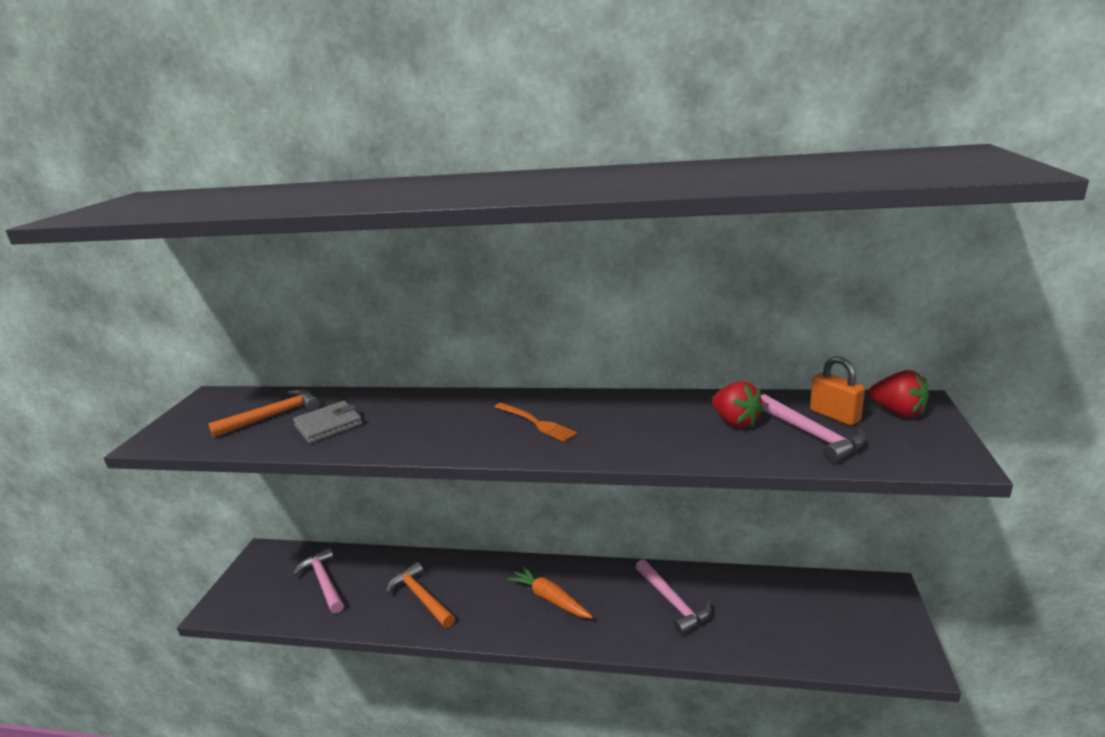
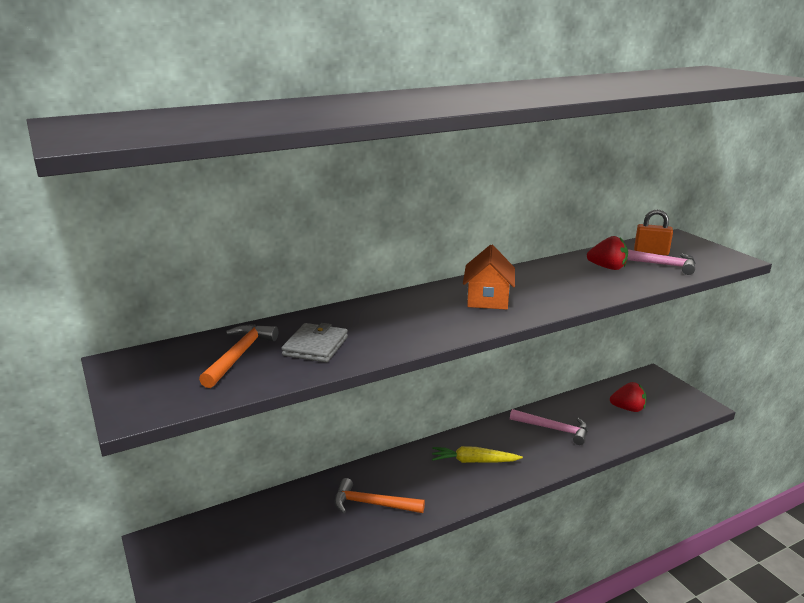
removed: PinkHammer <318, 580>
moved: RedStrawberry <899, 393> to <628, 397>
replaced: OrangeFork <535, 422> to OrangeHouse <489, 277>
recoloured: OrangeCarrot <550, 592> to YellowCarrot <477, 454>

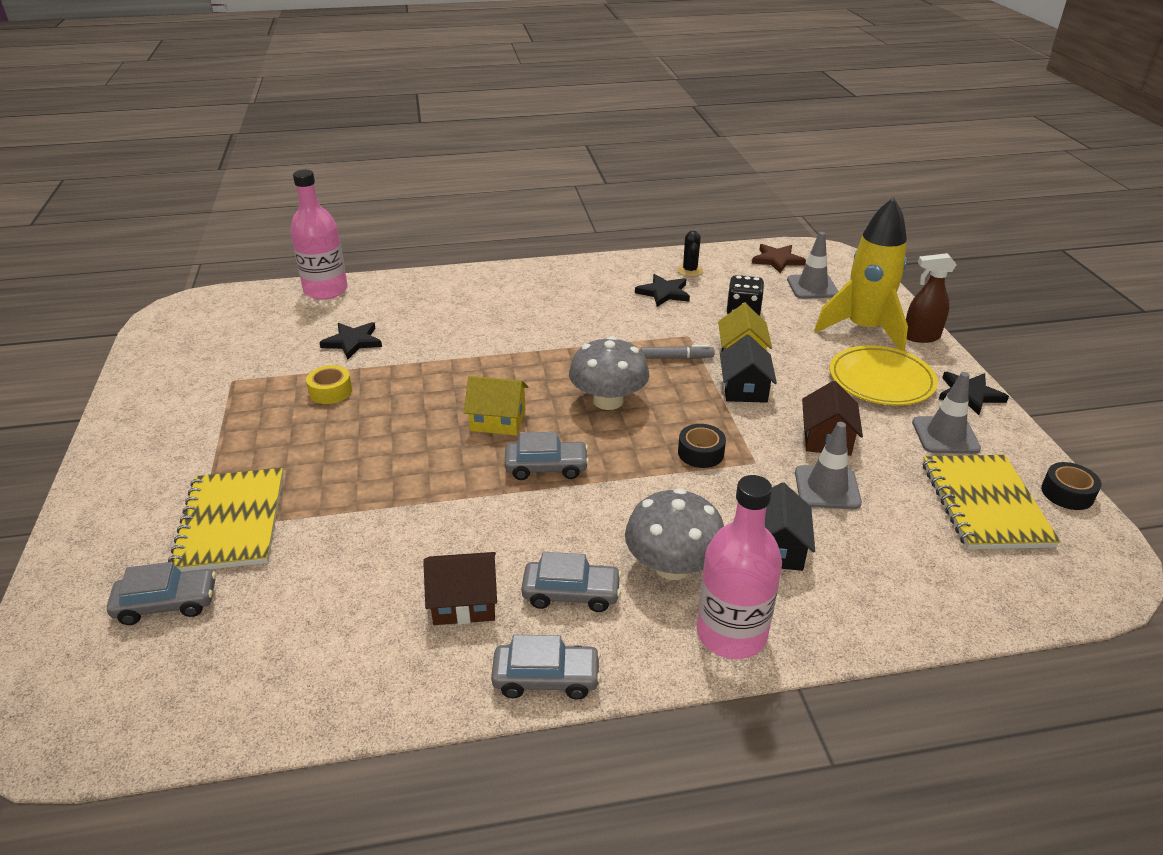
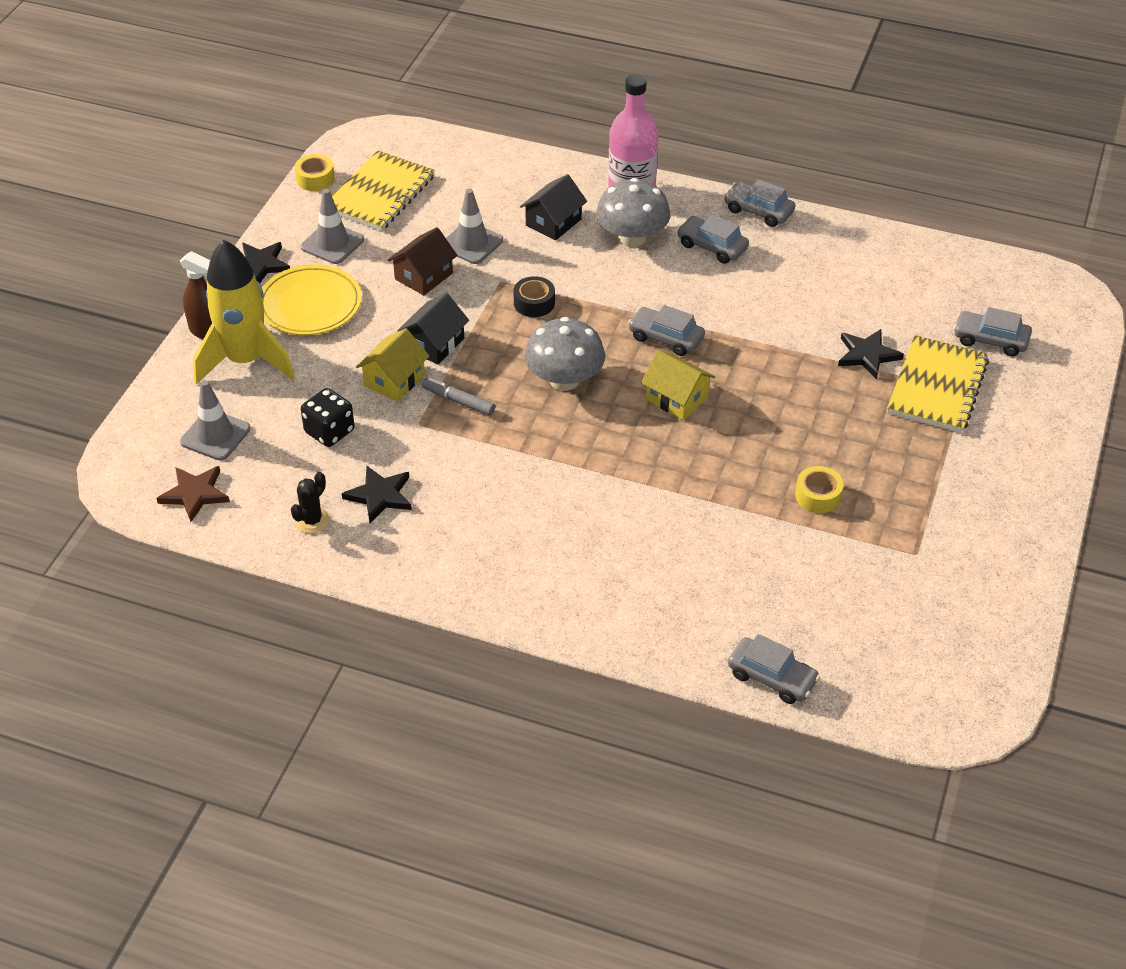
removed: BrownHouse <460, 588>
moved: BlackStar <350, 340> to <871, 354>
replaced: PinkBottle <319, 235> to GreyCar <774, 669>
recoloured: BlackTape <1071, 486> to YellowTape <314, 172>

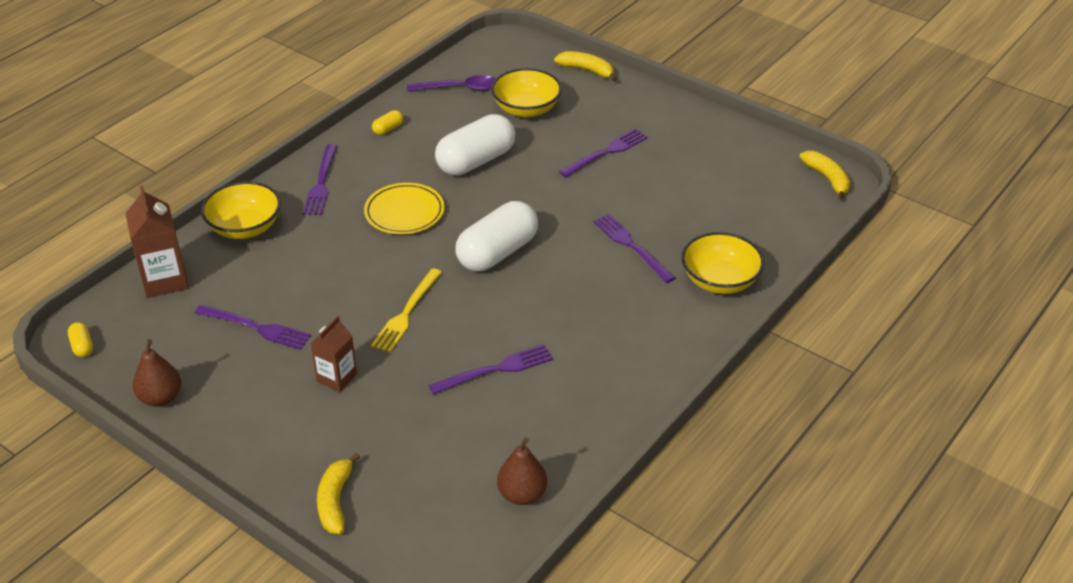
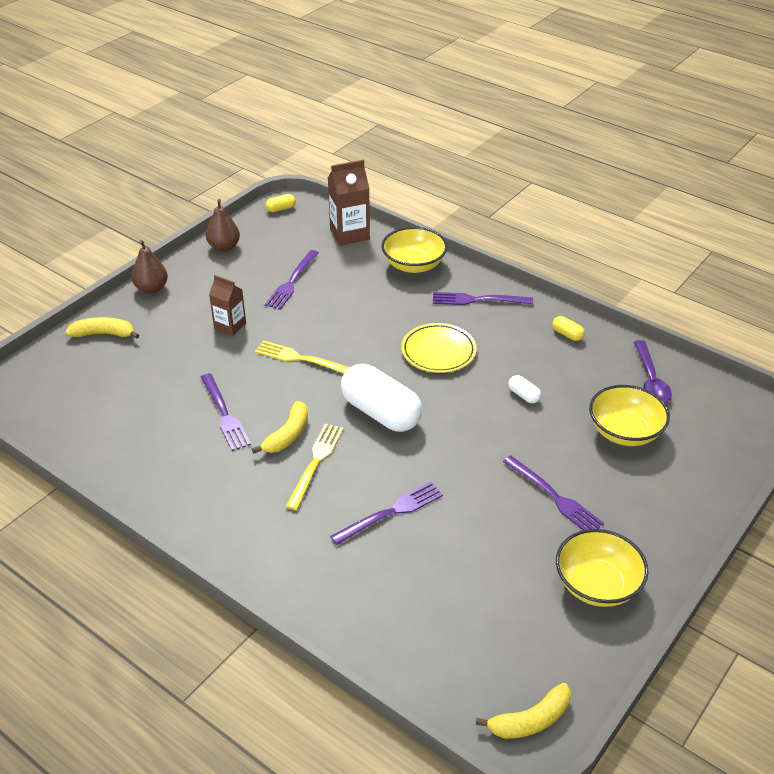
added: YellowFork <315, 467>
moved: BrownPear <522, 471> to <150, 267>; YellowBanana <585, 66> to <280, 427>; YellowBowl <722, 263> to <602, 568>
resized: WhiteCapsule <475, 144> = <525, 389> x0.41

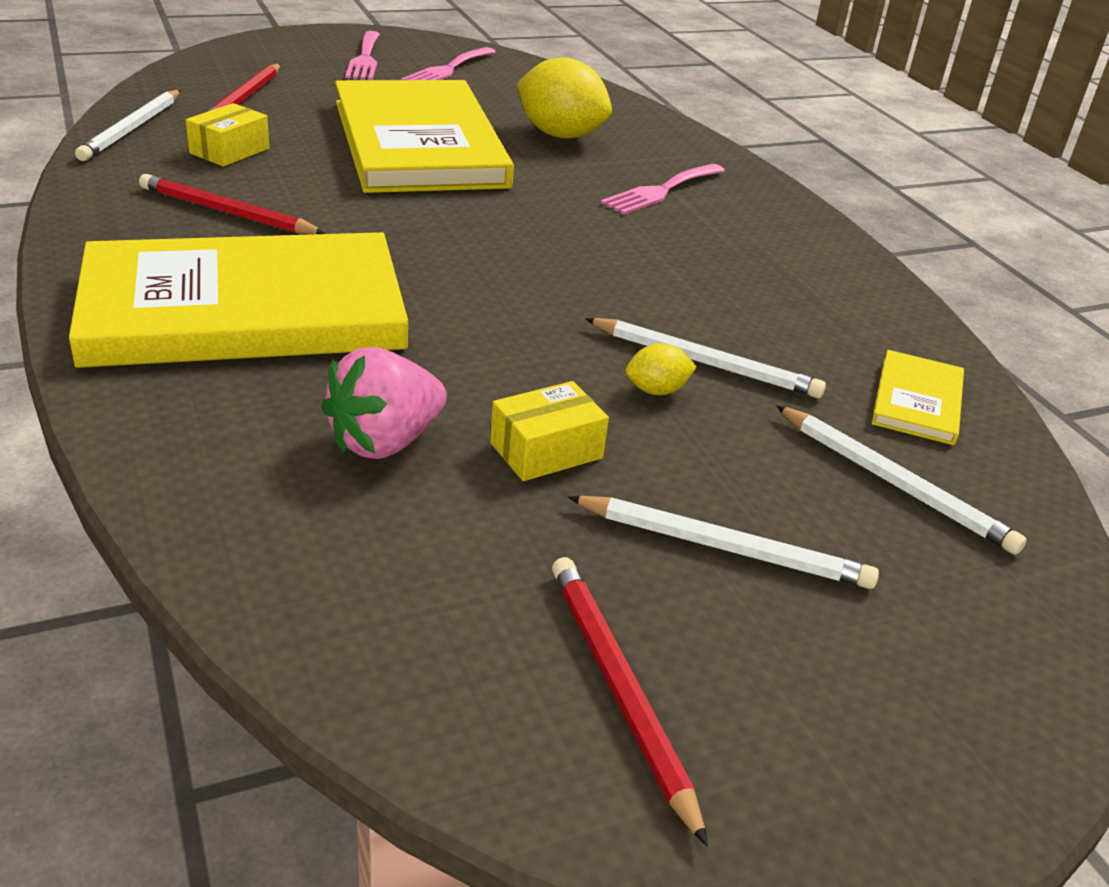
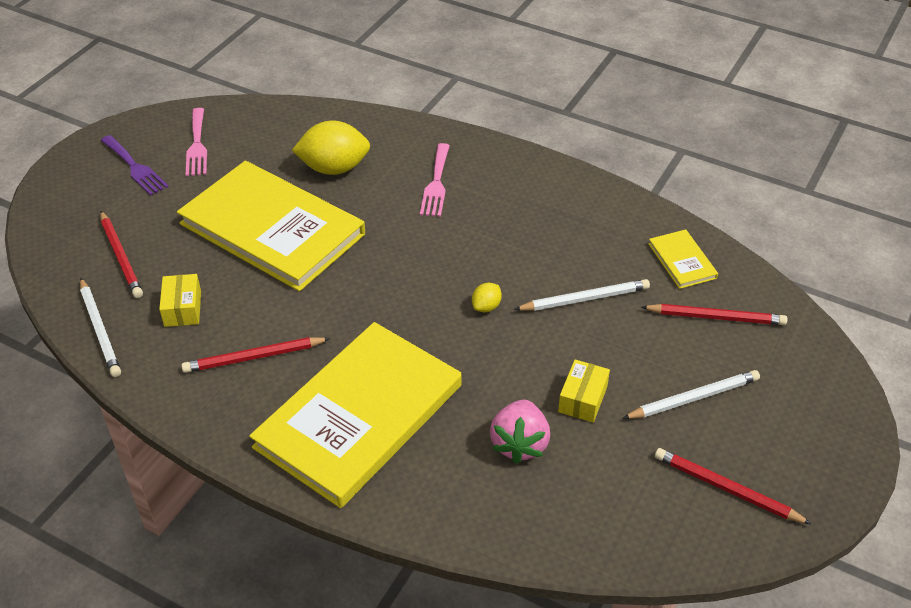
moved: YellowLemon <661, 369> to <487, 297>
recoloured: PinkFork <362, 55> to PurpleFork <135, 165>; WhitePencil <901, 480> to RedPencil <714, 314>

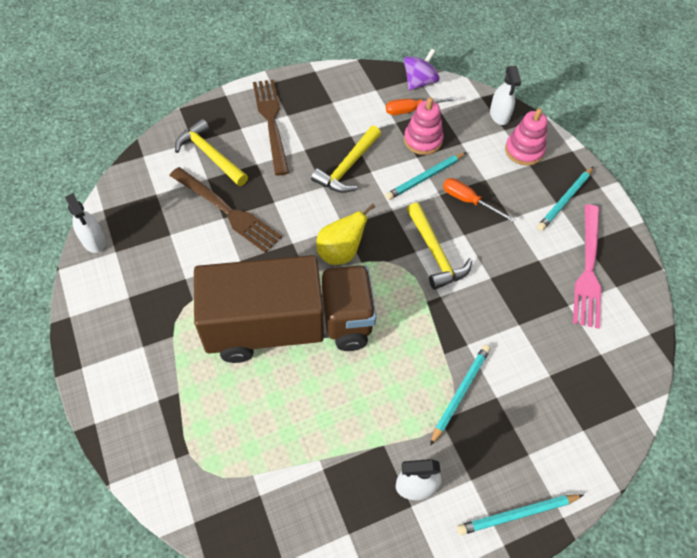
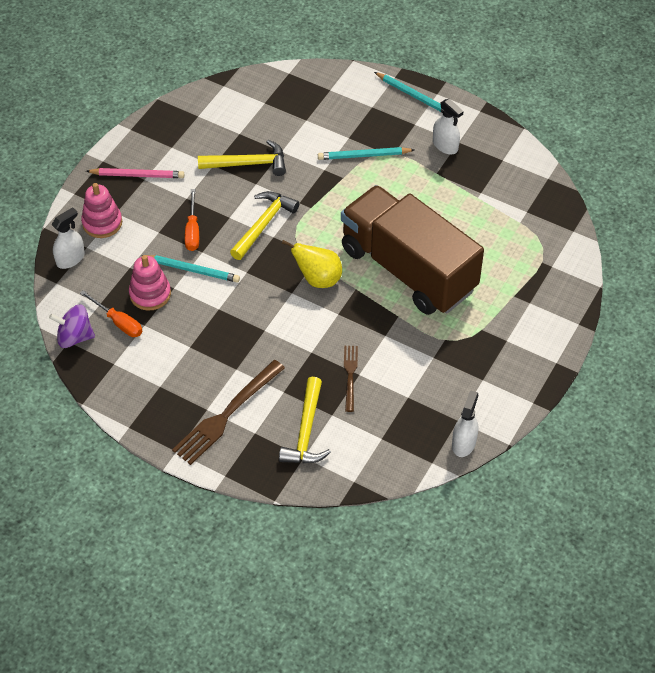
removed: PinkFork <587, 266>
moved: YellowHammer <346, 159> to <242, 158>
recoloured: TurquoisePencil <565, 199> to PinkPencil <135, 173>
resized: BrownFork <225, 210> = <351, 379> x0.56

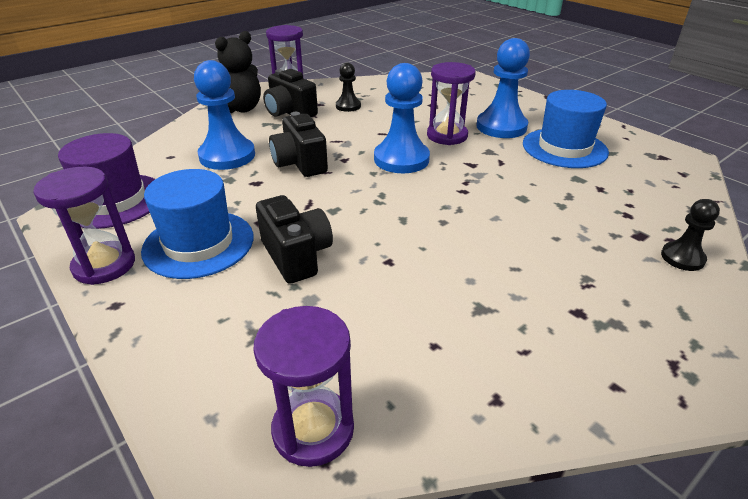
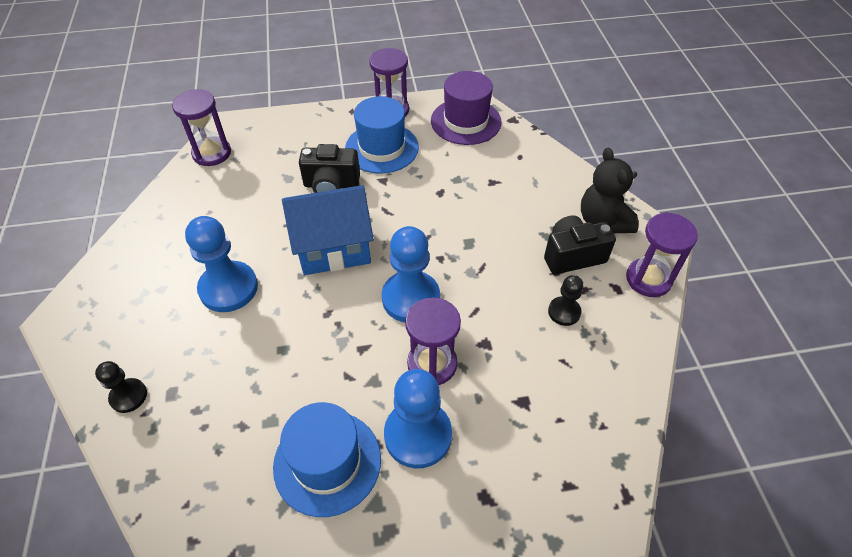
removed: BlackCamera <298, 144>
added: BlueHouse <328, 230>
moved: BluePawn <224, 115> to <221, 264>

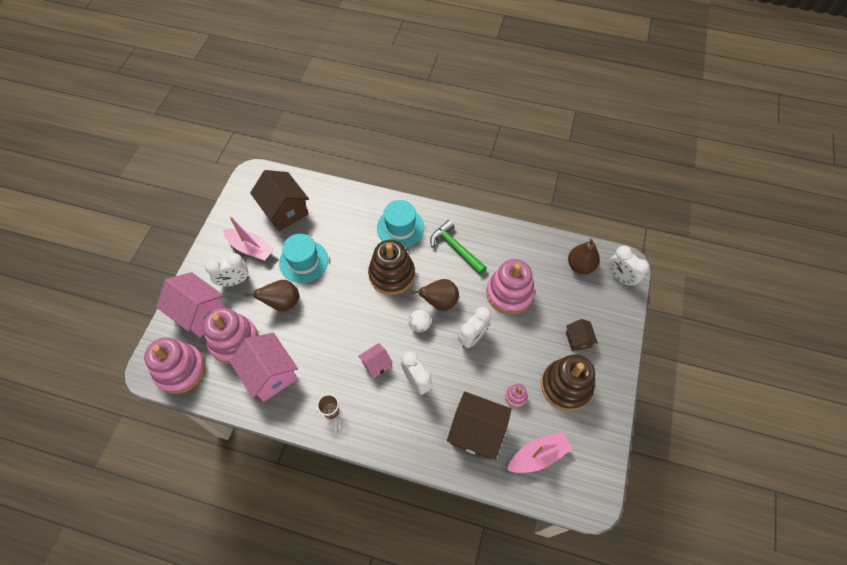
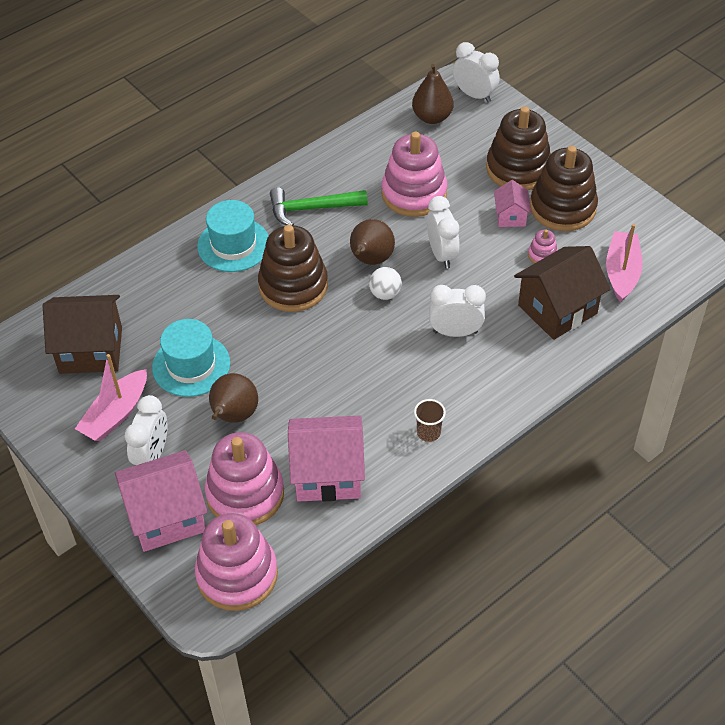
moved: PinkHouse <375, 360> to <512, 203>
replaced: BrownHouse <582, 335> to BrownStackingToy <518, 148>
turned: PinkBoat <248, 238> = <111, 397> 150 degrees clockwise; WhiteClock <629, 266> = <476, 72> 135 degrees counterclockwise

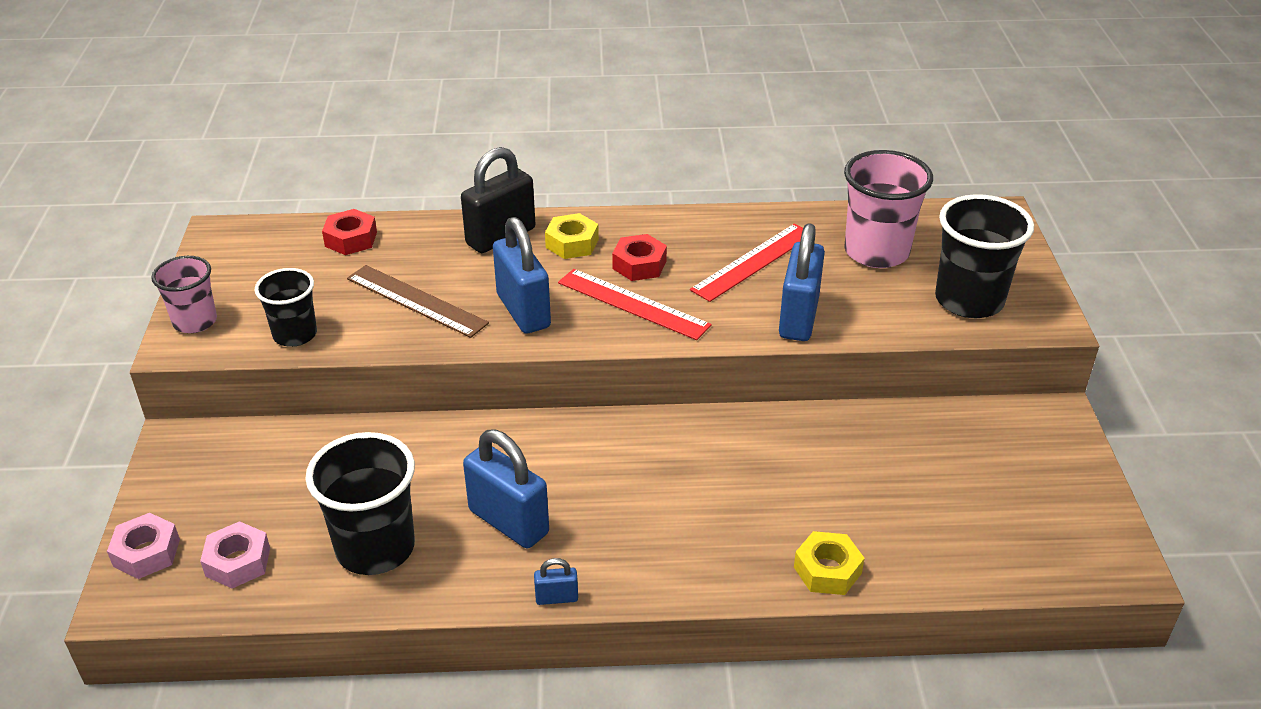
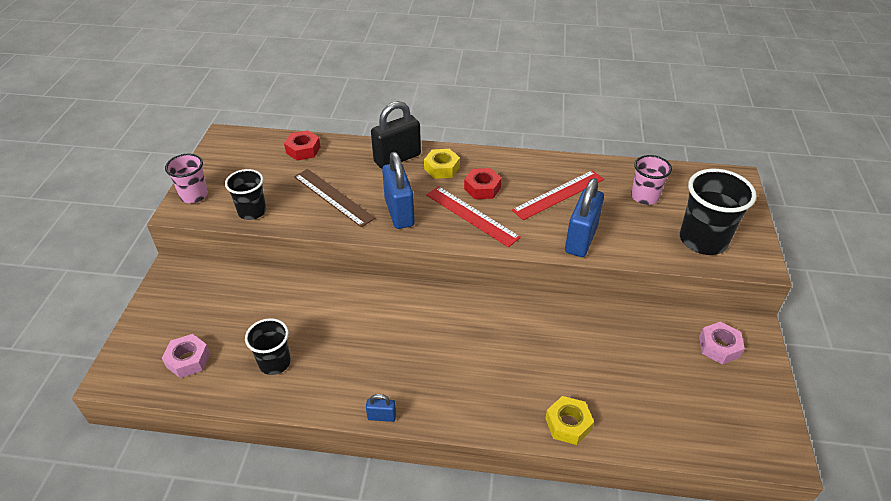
removed: BluePadlock <506, 488>
moved: PinkNut <143, 546> to <722, 343>
resized: BlackCup <360, 503> = <268, 346> x0.62; PinkCup <888, 209> = <651, 180> x0.62

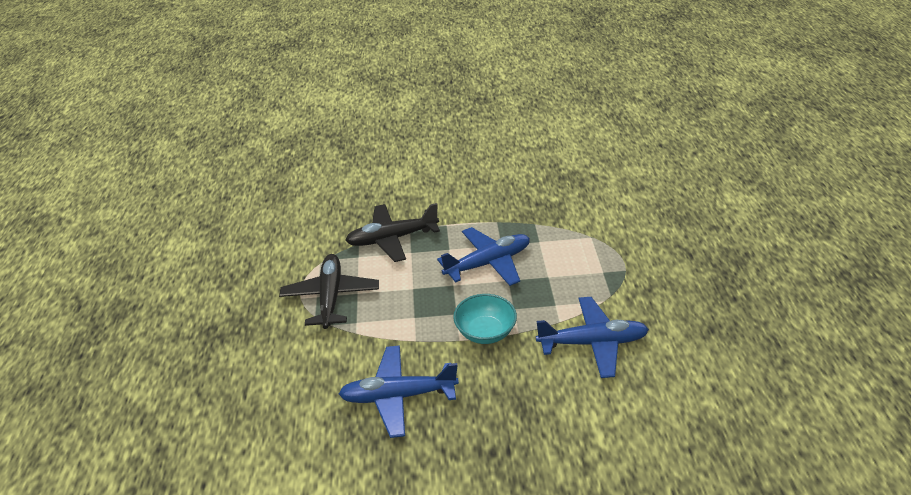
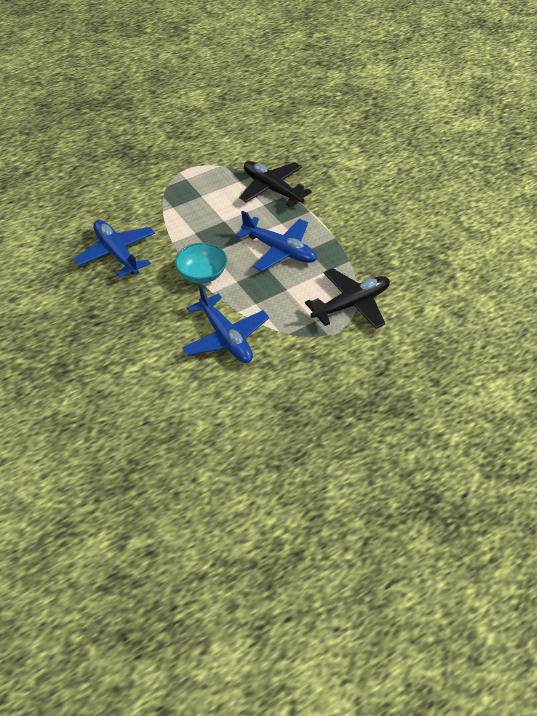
moved: BlackPlane <329, 291> to <347, 298>

